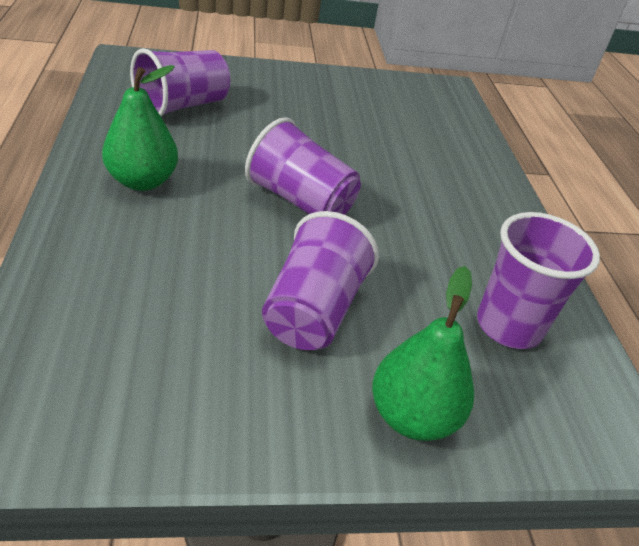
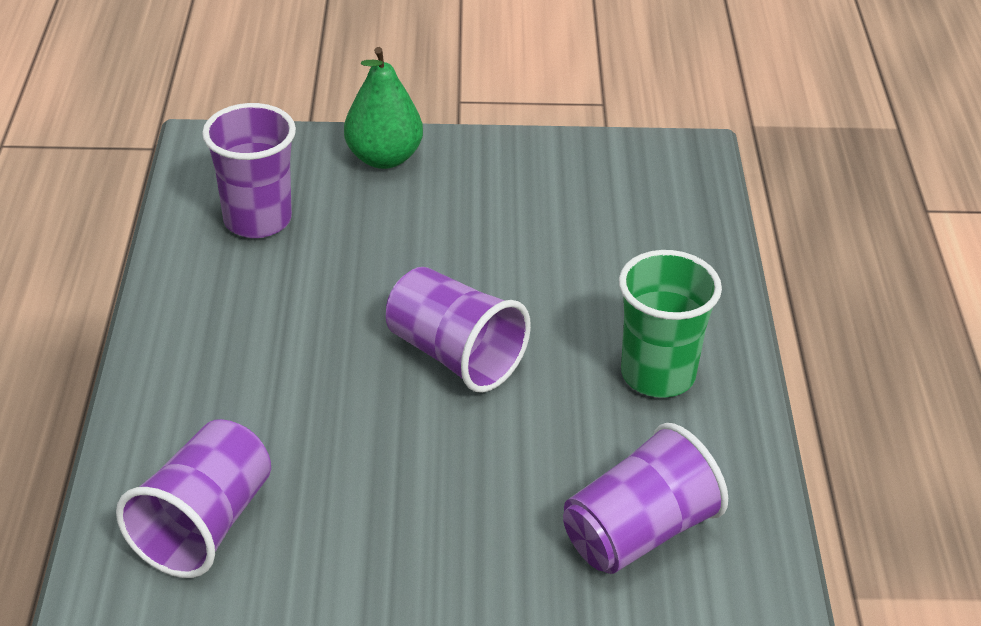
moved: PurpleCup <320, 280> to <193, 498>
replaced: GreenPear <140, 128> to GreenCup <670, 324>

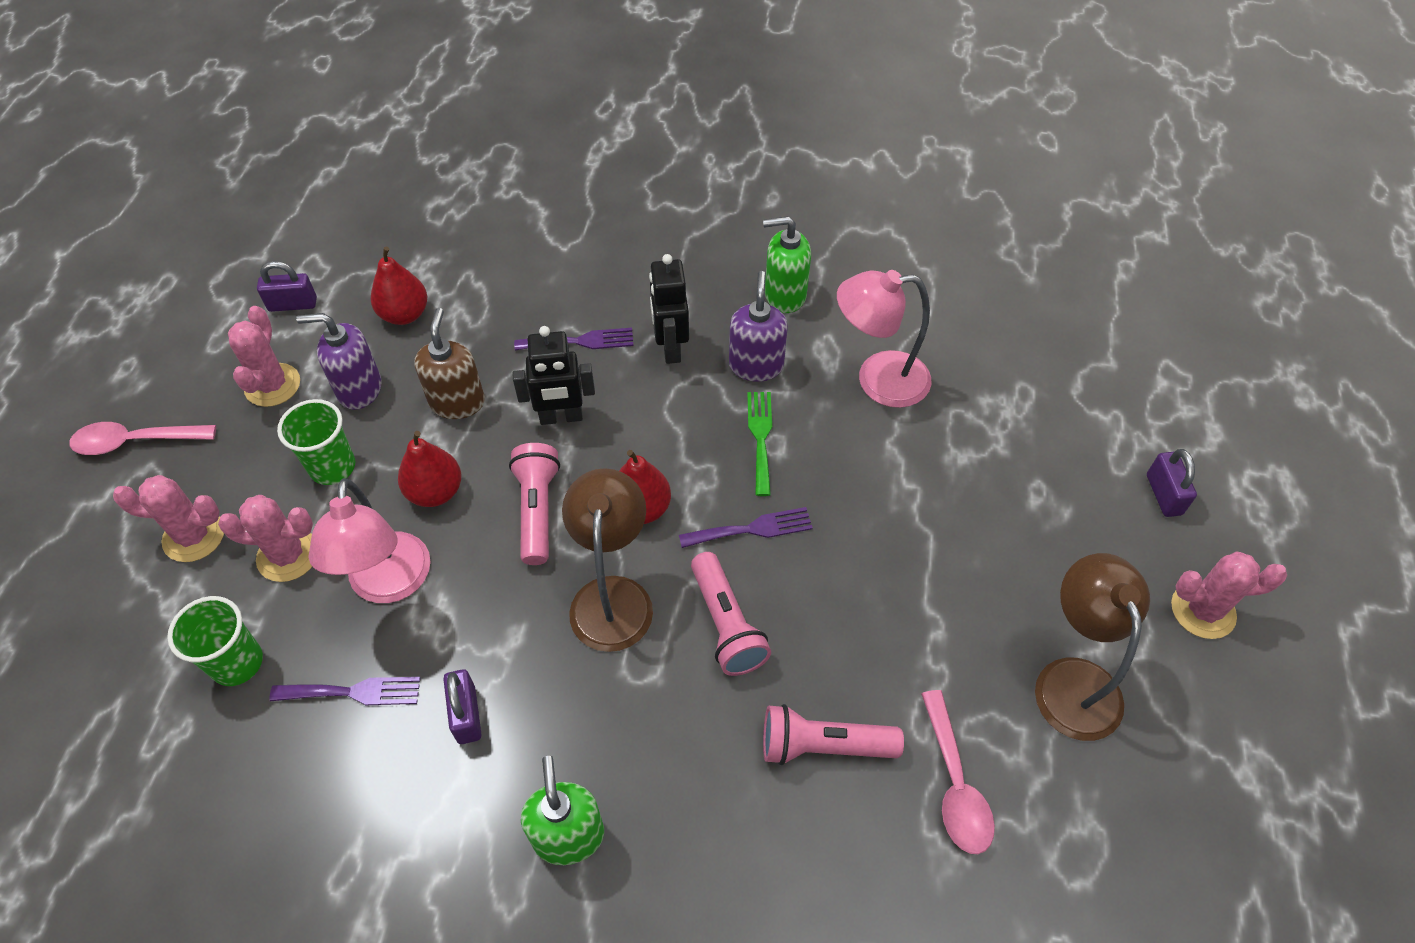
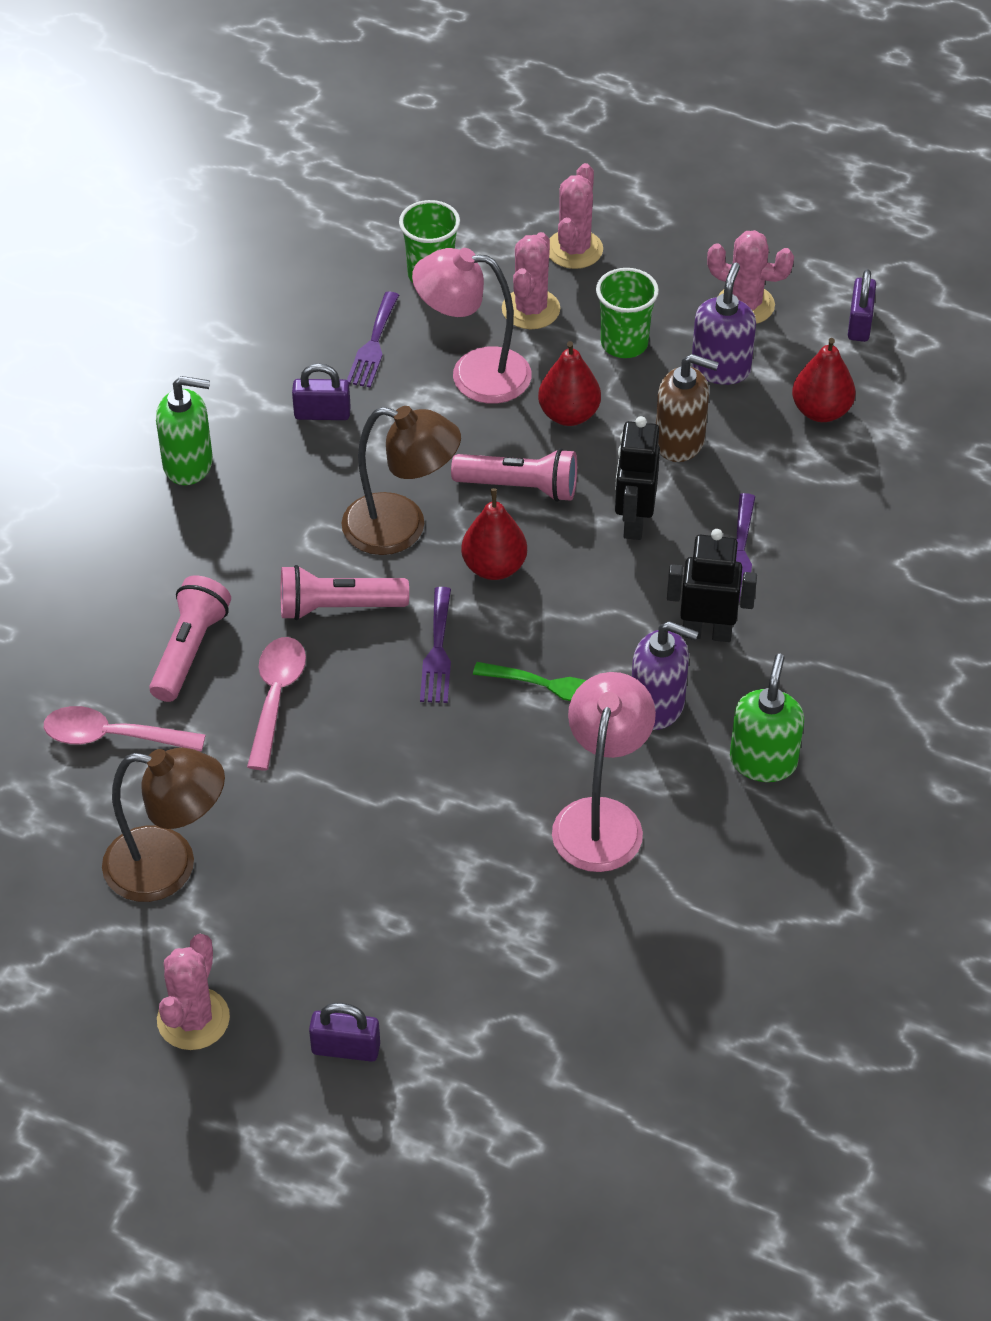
moved: PinkSpoon <143, 438> to <276, 703>

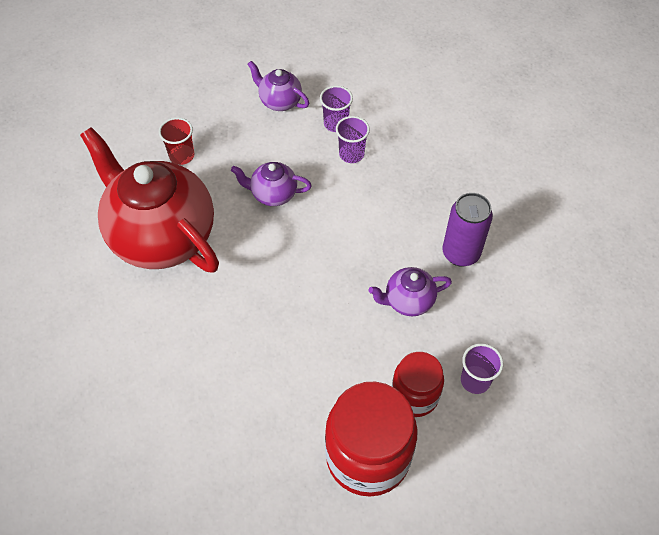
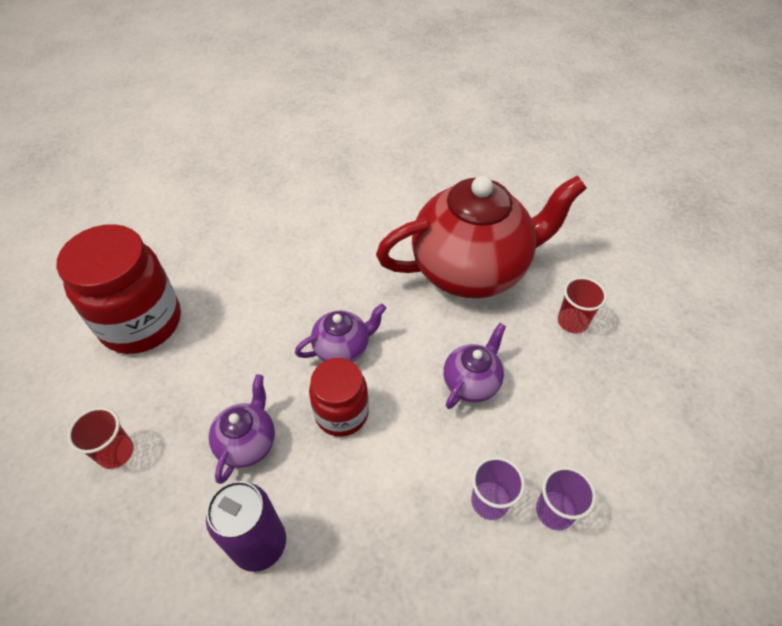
moved: PurpleTeapot <278, 86> to <340, 333>; RedJar <418, 384> to <339, 397>
recoloured: PurpleCup <482, 368> to RedCup <100, 438>

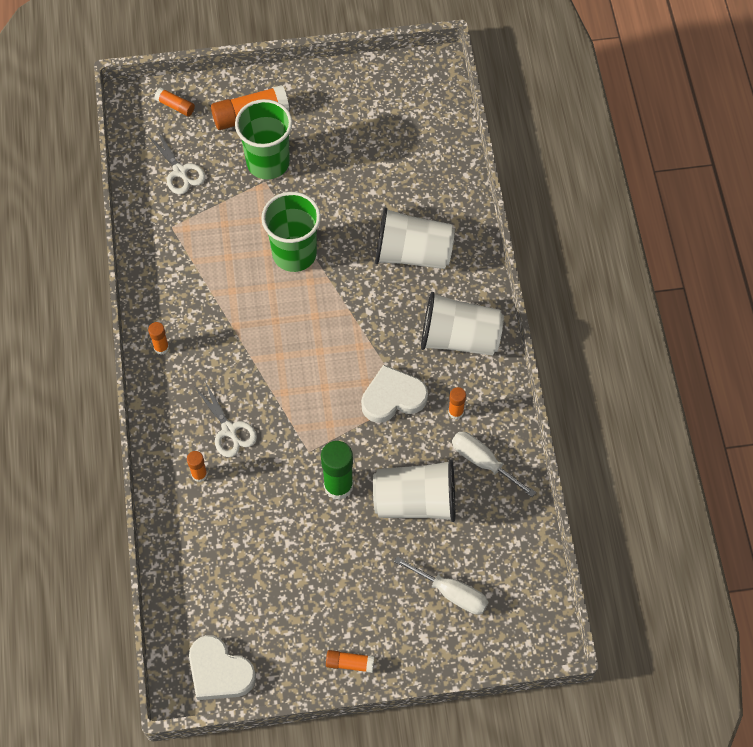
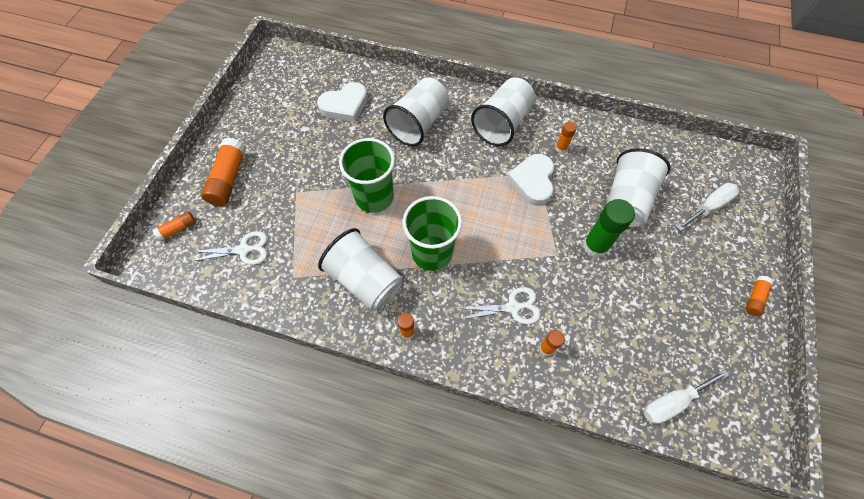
added: WhiteCup <360, 269>
moved: WhiteHeart <222, 667> to <342, 102>; GreenCup <263, 139> to <432, 233>; WhiteScrewdriver <494, 464> to <687, 397>

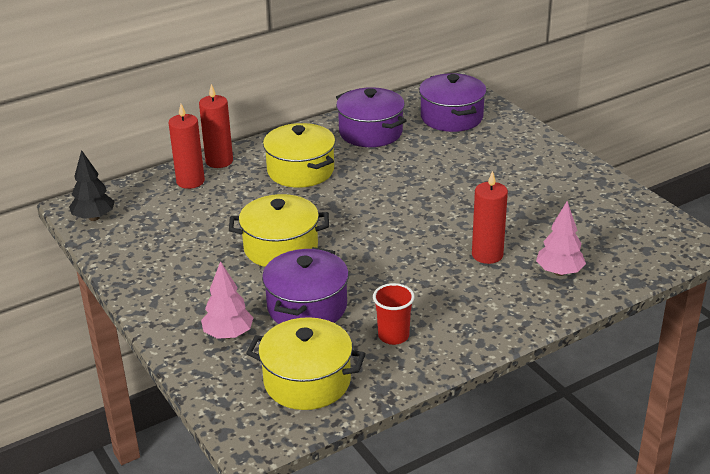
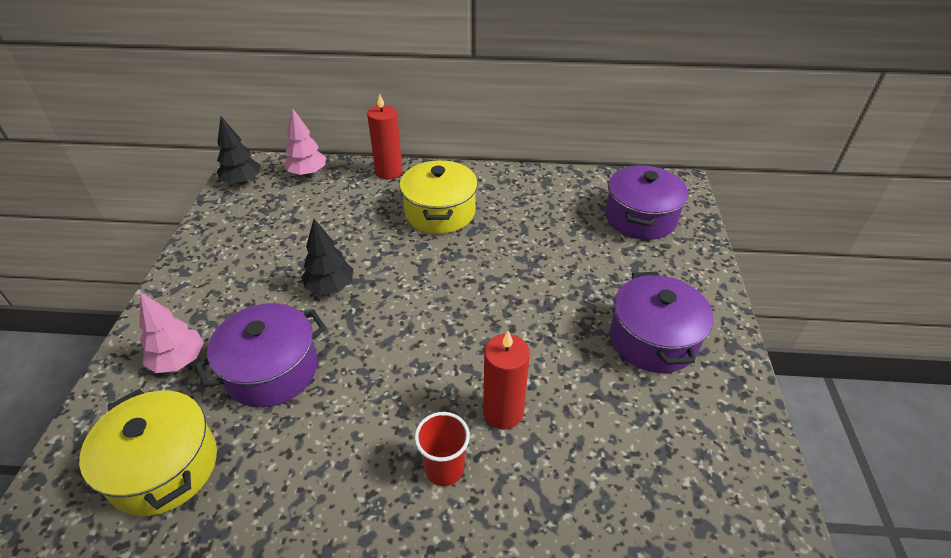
removed: RedCandle <187, 146>
moved: PinkTree <561, 238> to <305, 142>; RedCup <394, 314> to <442, 449>; PurplePot <371, 117> to <661, 322>
replaced: YellowPot <279, 230> to BlackTree <327, 257>

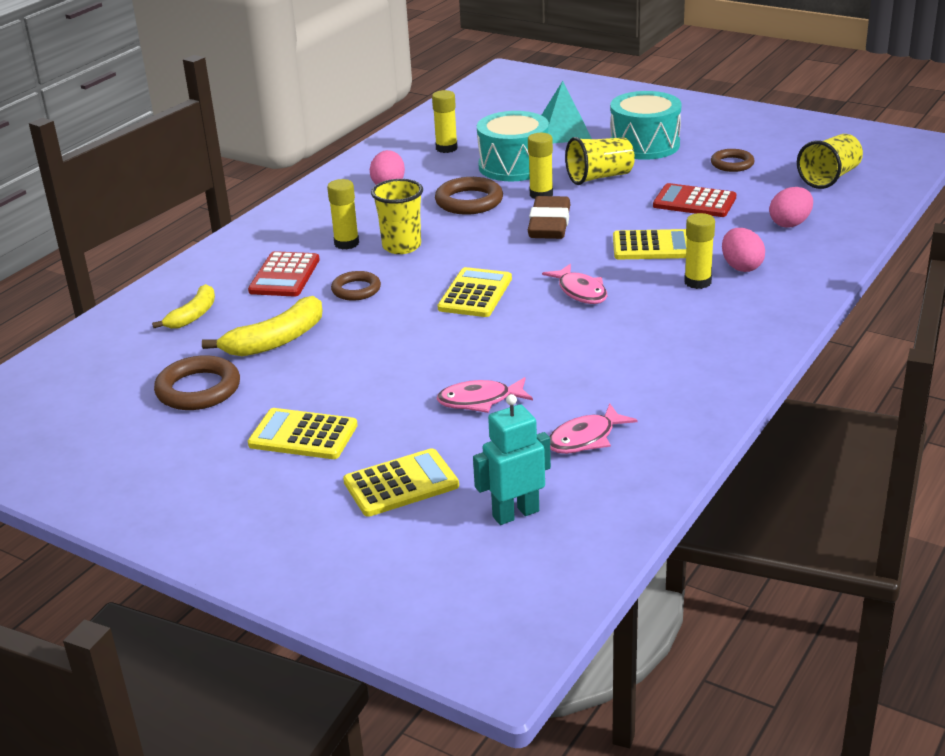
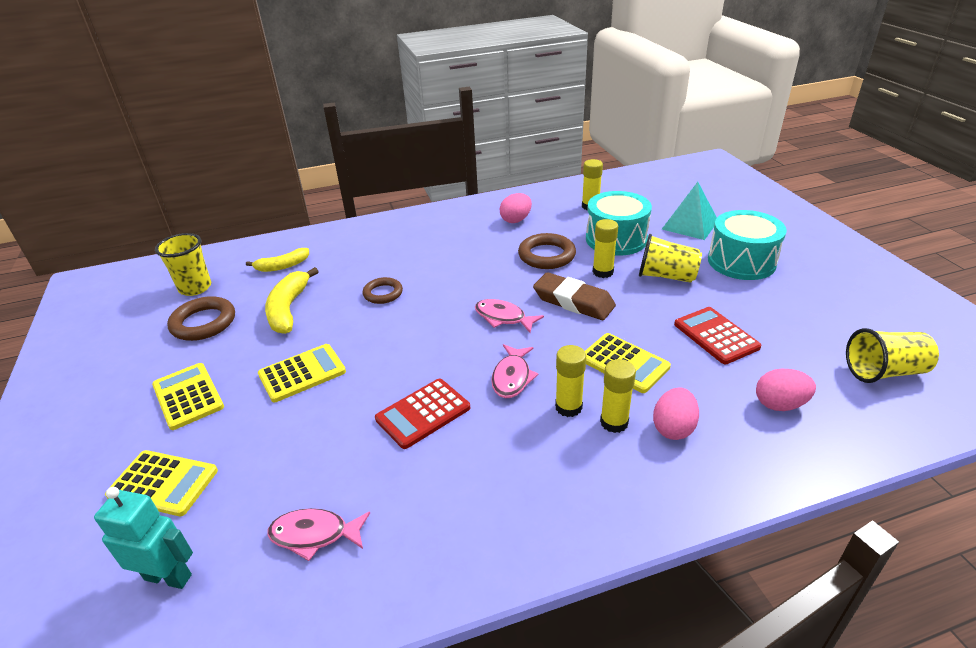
removed: BrownRing <733, 160>
moved: YellowCup <397, 216> to <183, 264>; YellowCalculator <475, 292> to <302, 373>; RedCalculator <284, 273> to <422, 414>; PinkFish <485, 395> to <509, 316>; YellowGlueStick <343, 214> to <570, 381>
turned: YellowBanana <262, 326> = <292, 300> 90 degrees clockwise; BrownEraser <549, 217> = <574, 296> 75 degrees clockwise

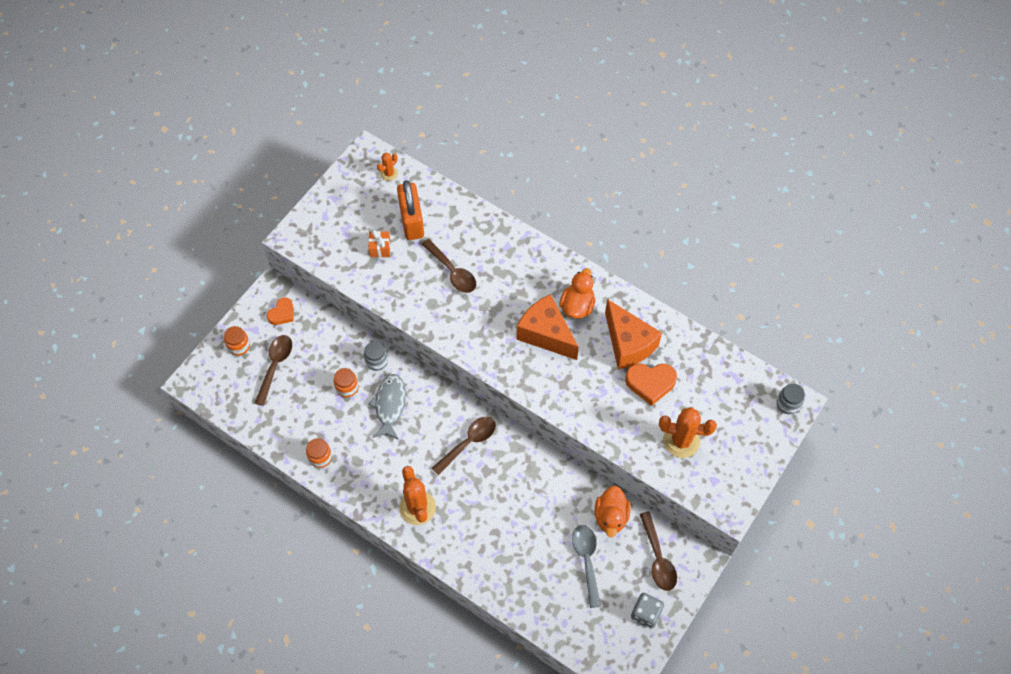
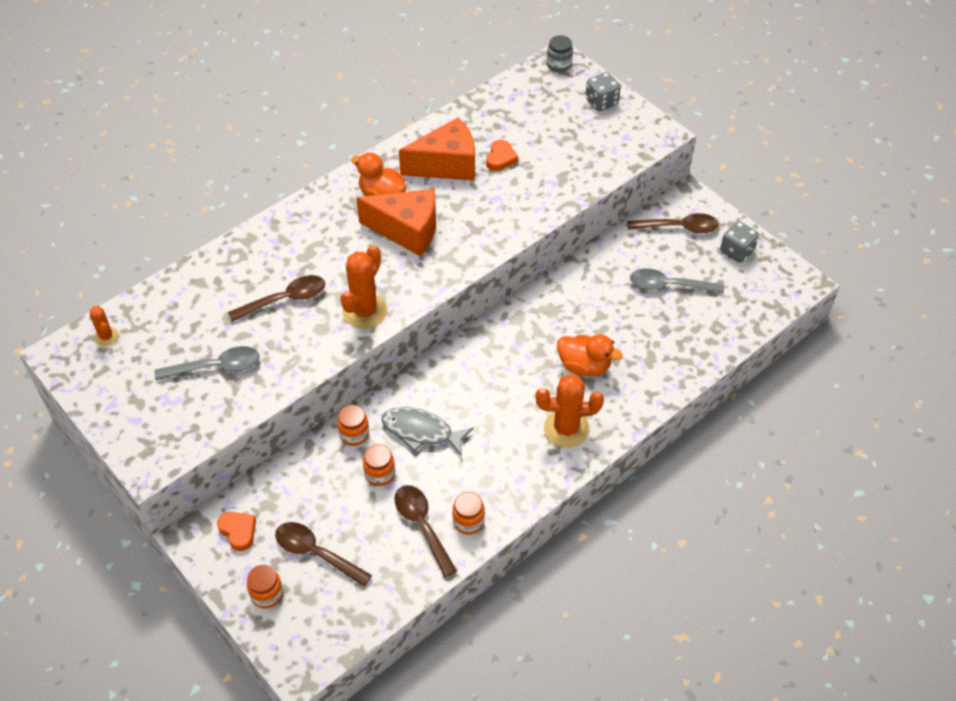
removed: OrangePadlock <410, 210>
added: GreyDice <603, 91>
moved: OrangeCactus <688, 432> to <364, 287>; BrownSpoon <464, 445> to <425, 531>; OrangeDuck <613, 511> to <590, 355>
replaced: OrangeGift <379, 244> to GreySpoon <207, 363>
recoloured: GreyJar <376, 356> to OrangeJar <353, 425>
turned: OrangeCheese <547, 327> = <396, 223> 135 degrees counterclockwise
resized: OrangeHeart <651, 384> = <502, 155> x0.65

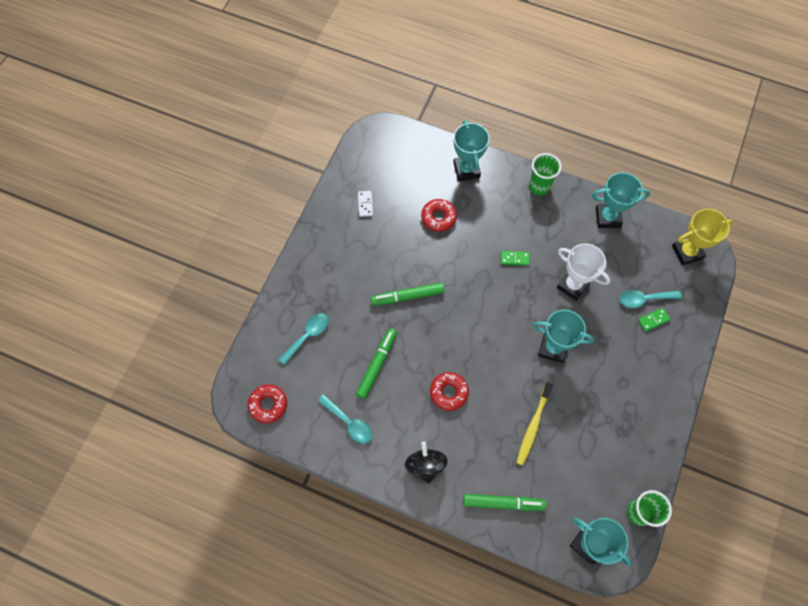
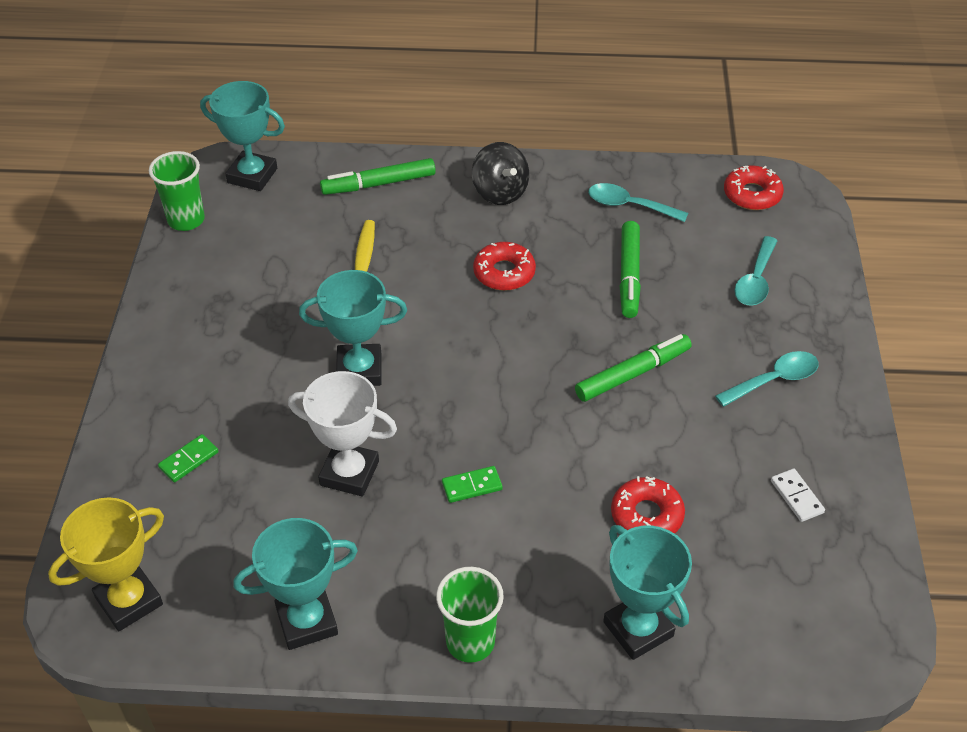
moved: TurquoiseSpoon <651, 299> to <767, 379>

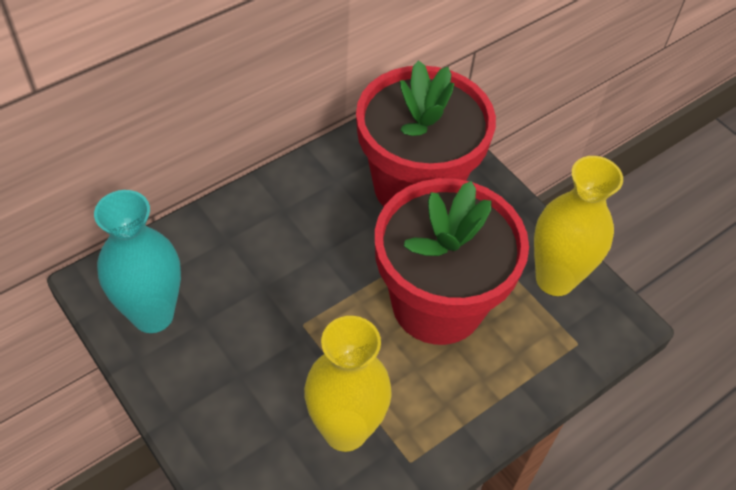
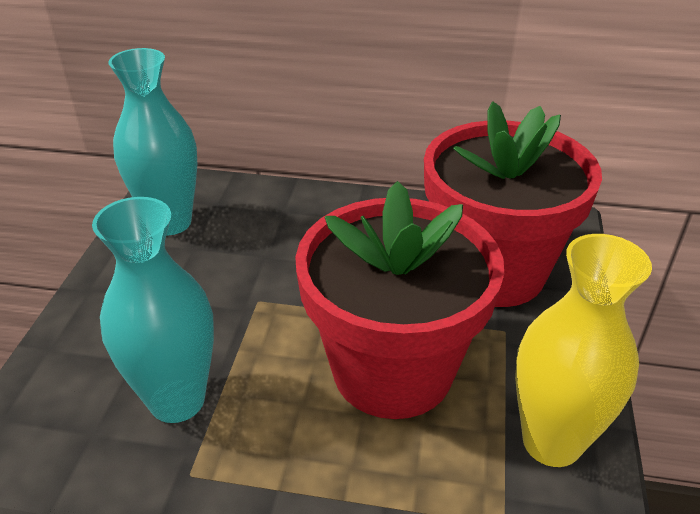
recoloured: YellowVase <348, 384> to TurquoiseVase <153, 310>

